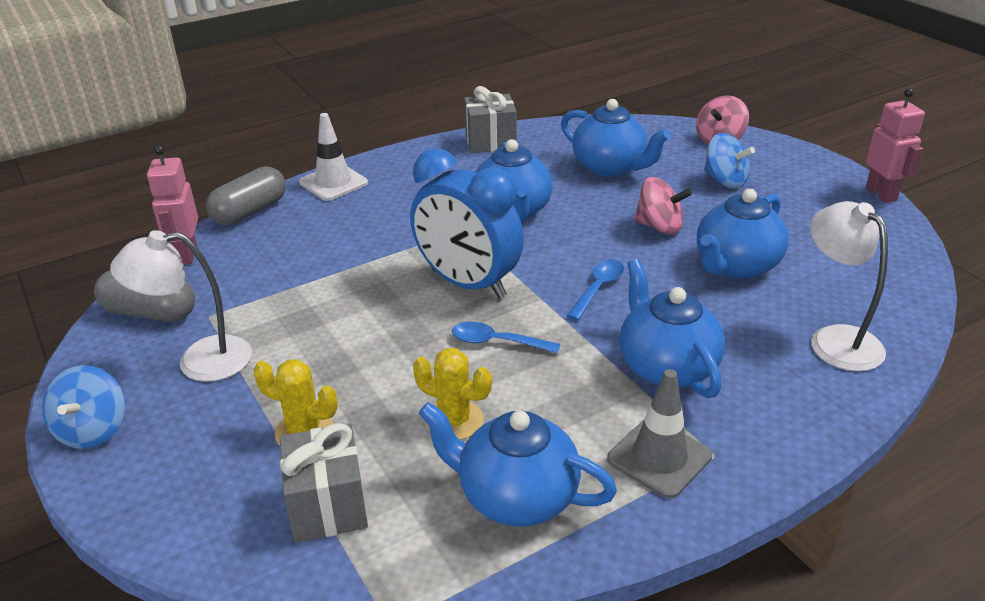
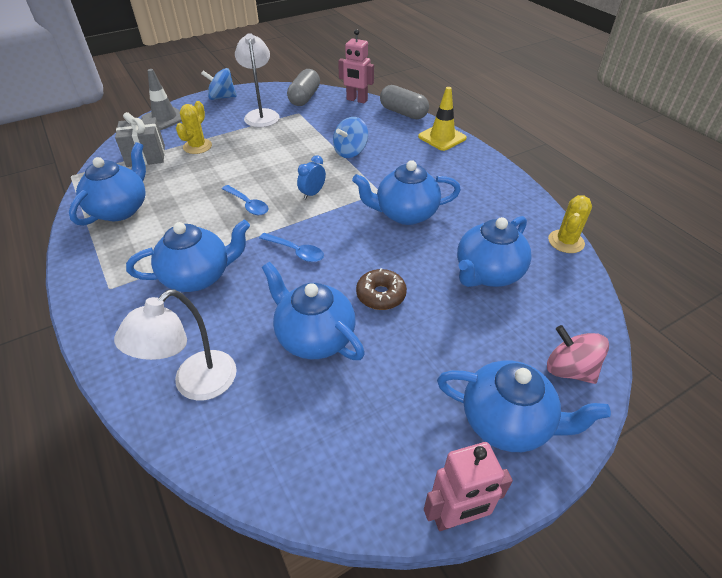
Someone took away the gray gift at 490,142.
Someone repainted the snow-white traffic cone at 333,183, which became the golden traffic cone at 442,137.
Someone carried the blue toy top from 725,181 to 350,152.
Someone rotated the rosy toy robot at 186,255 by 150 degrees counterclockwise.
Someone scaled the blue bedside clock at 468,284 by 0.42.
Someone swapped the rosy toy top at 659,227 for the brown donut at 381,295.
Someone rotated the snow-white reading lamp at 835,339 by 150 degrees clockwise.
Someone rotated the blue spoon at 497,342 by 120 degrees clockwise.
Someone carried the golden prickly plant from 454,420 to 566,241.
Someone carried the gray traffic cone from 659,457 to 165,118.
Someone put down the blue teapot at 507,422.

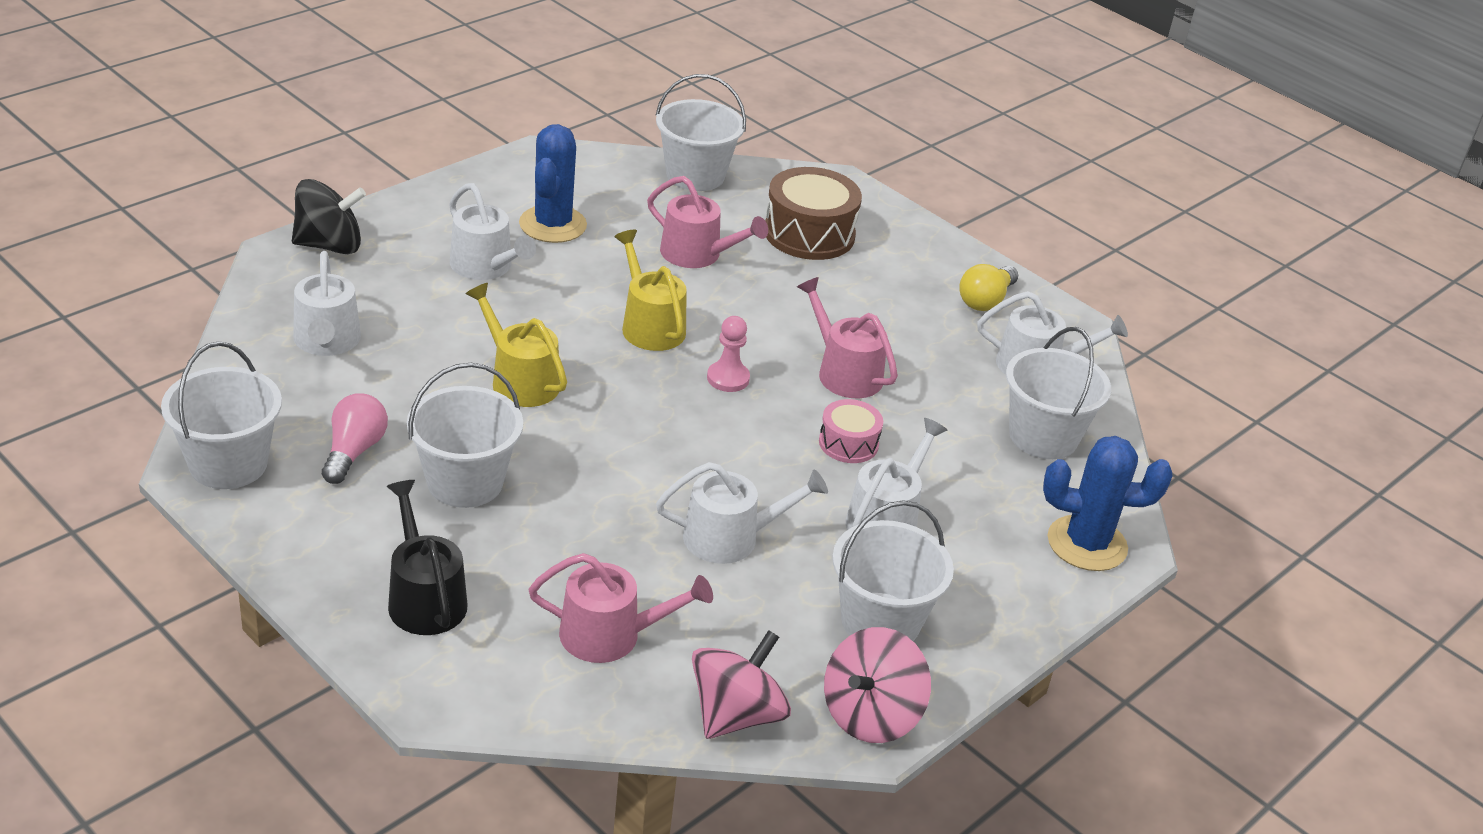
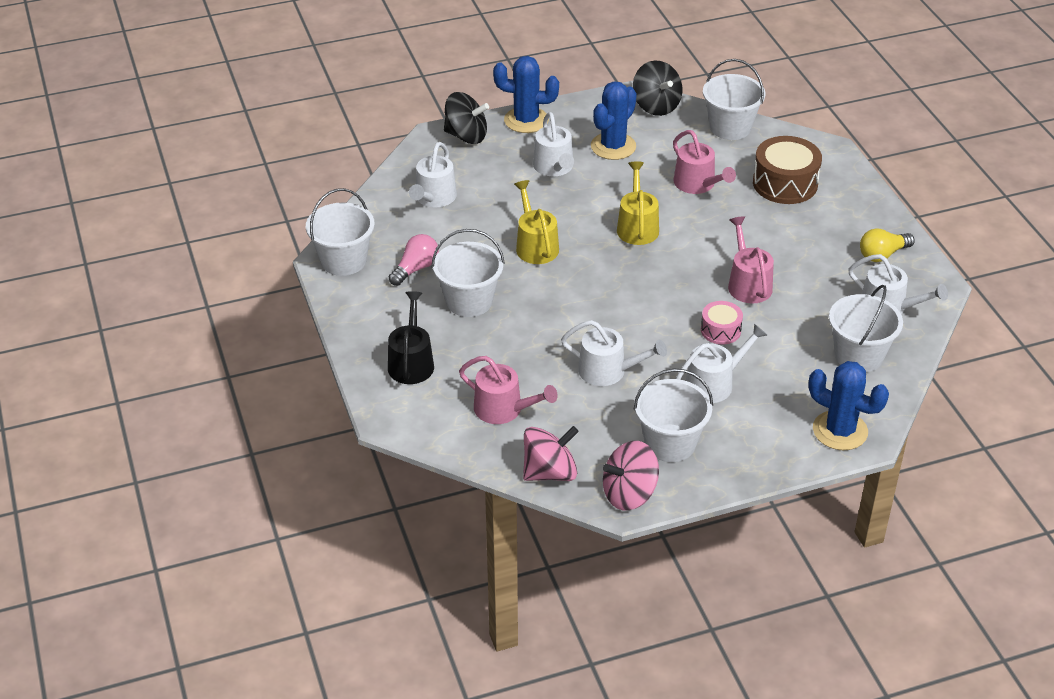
Someone took away the rosy game pawn at 728,378.
Someone put down the blue prickly plant at 526,120.
Someone put down the black toy top at 656,106.

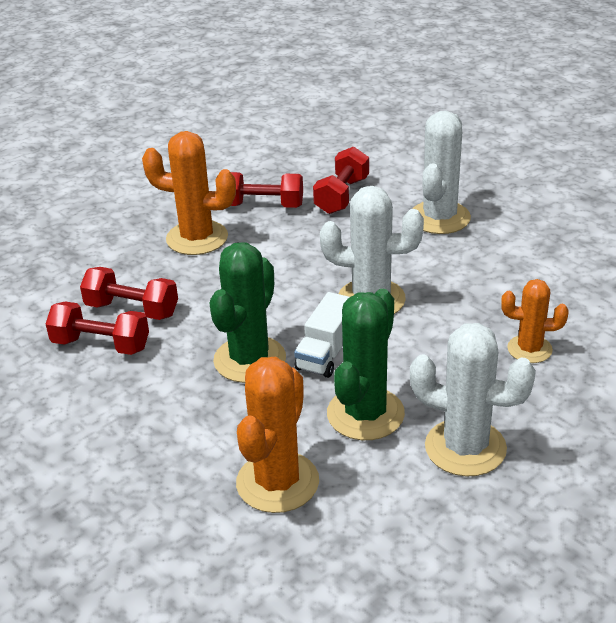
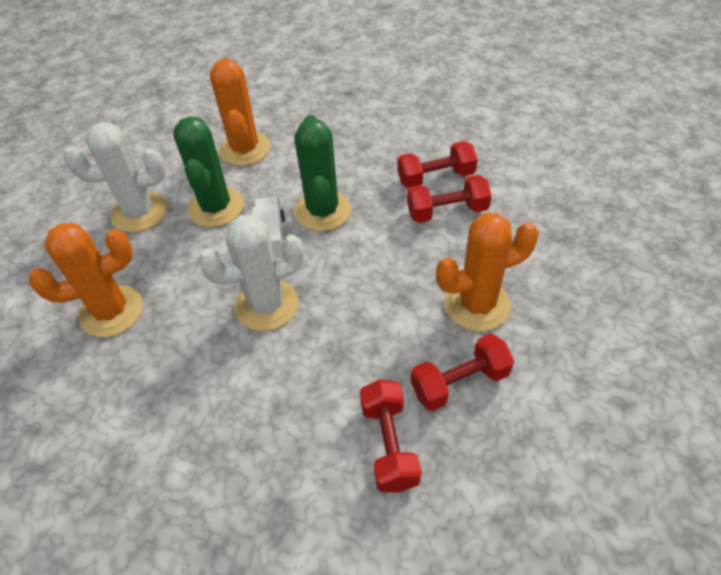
Someone took away the snow-white prickly plant at 439,218.
Someone scaled the orange prickly plant at 529,349 by 1.64.

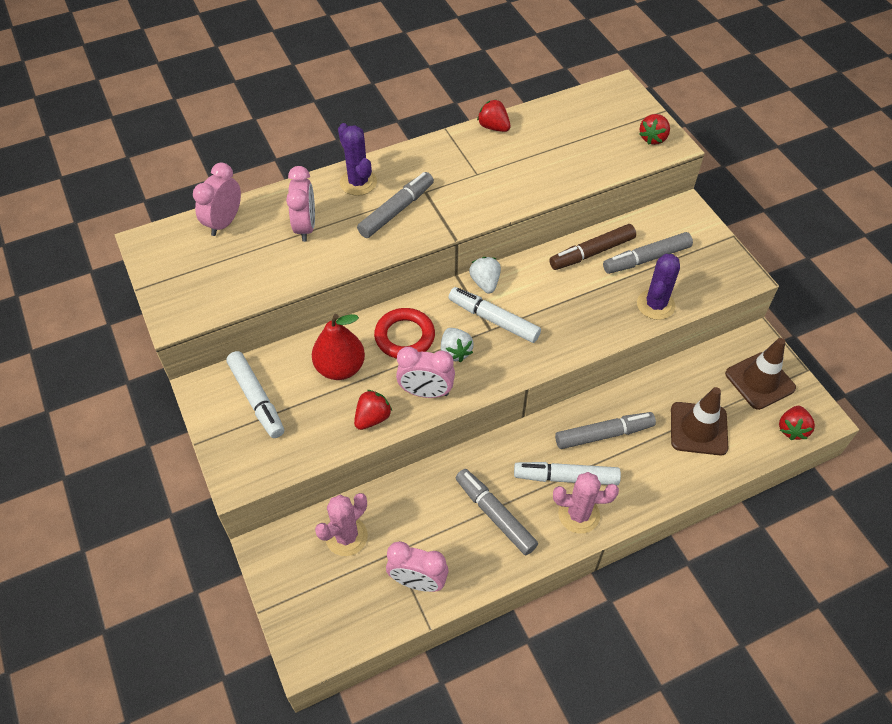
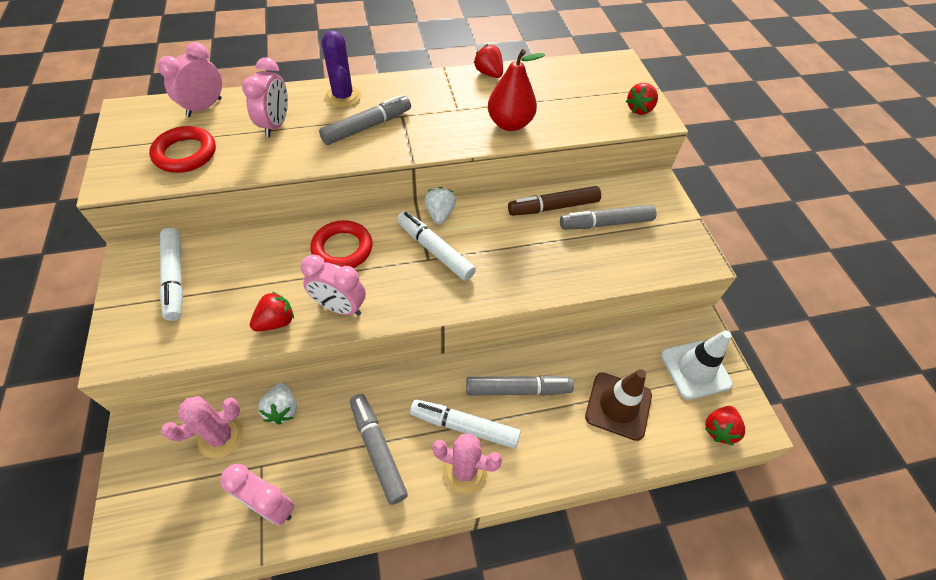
Someone took away the royal purple prickly plant at 655,305.
Someone carried the crimson pear fruit from 340,368 to 509,124.
Someone carried the snow-white berry from 455,352 to 282,409.
Someone repainted the brown traffic cone at 760,381, which became the snow-white traffic cone at 695,369.
Someone put down the crimson ring at 185,153.

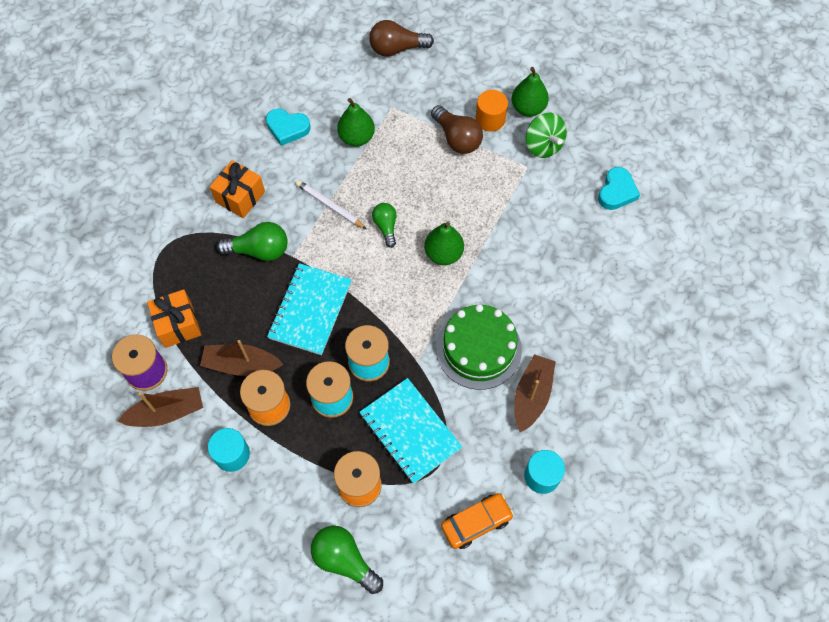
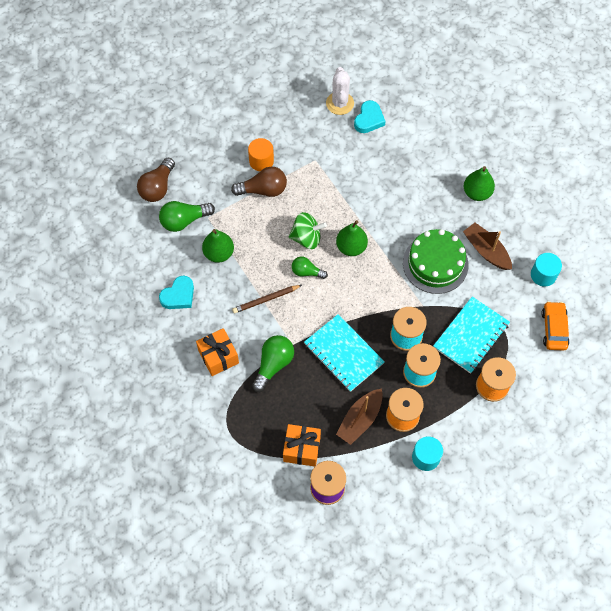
Someone carried the green pear fruit from 528,108 to 477,193.
Someone carried the green toy top from 543,145 to 306,238.
Someone rotated the turquoise love heart at 616,192 by 60 degrees clockwise.
Someone repainted the snow-white wooden pencil at 330,205, which became the brown wooden pencil at 265,299.
Someone rotated the turquoise notepad at 410,431 by 45 degrees counterclockwise.
Someone took away the brown boat at 167,412.
Someone carried the green lightbulb from 344,560 to 184,221.
Someone put down the snow-white prickly plant at 340,103.

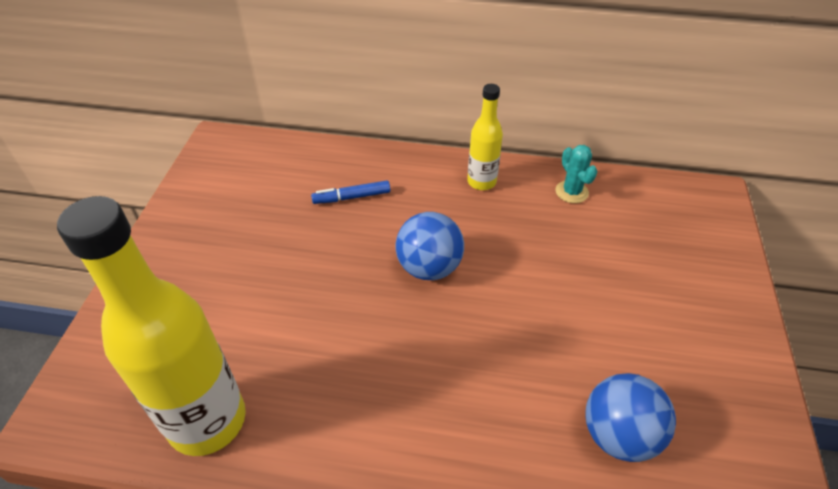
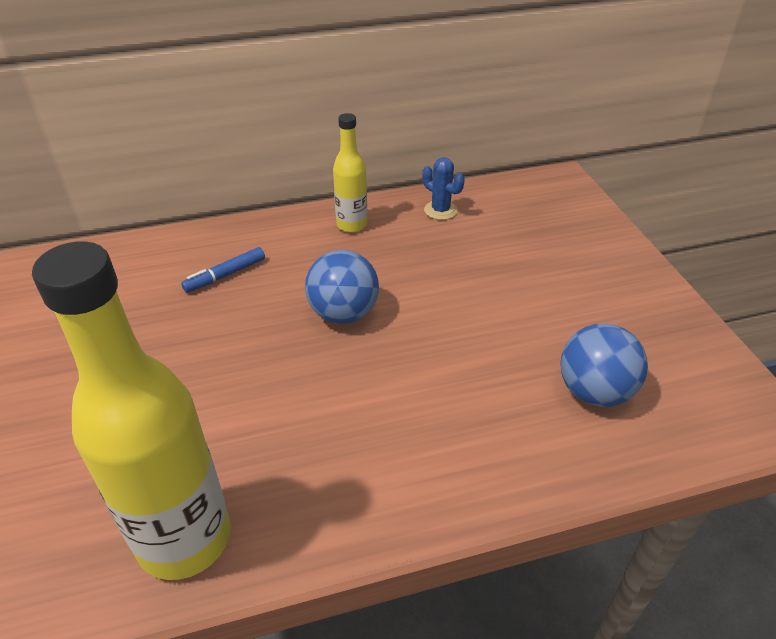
Someone repainted the turquoise prickly plant at 571,192, which became the blue prickly plant at 440,210.

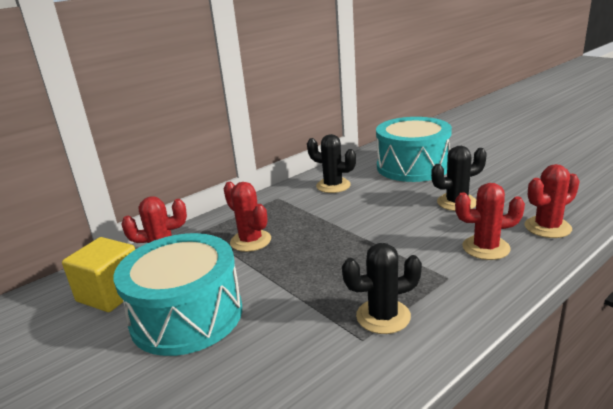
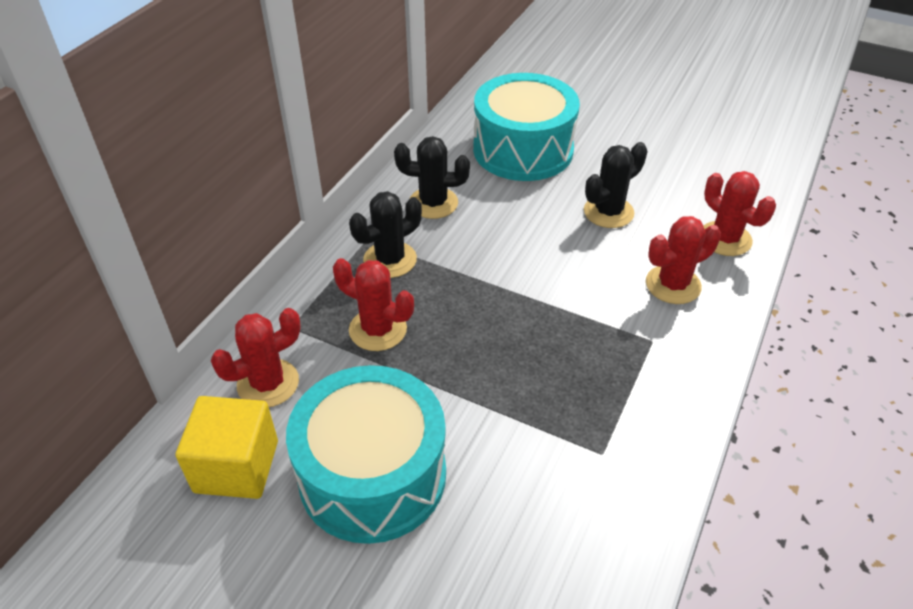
Someone rotated the crimson prickly plant at 547,227 by 75 degrees counterclockwise.
Someone carried the black prickly plant from 383,316 to 390,260.

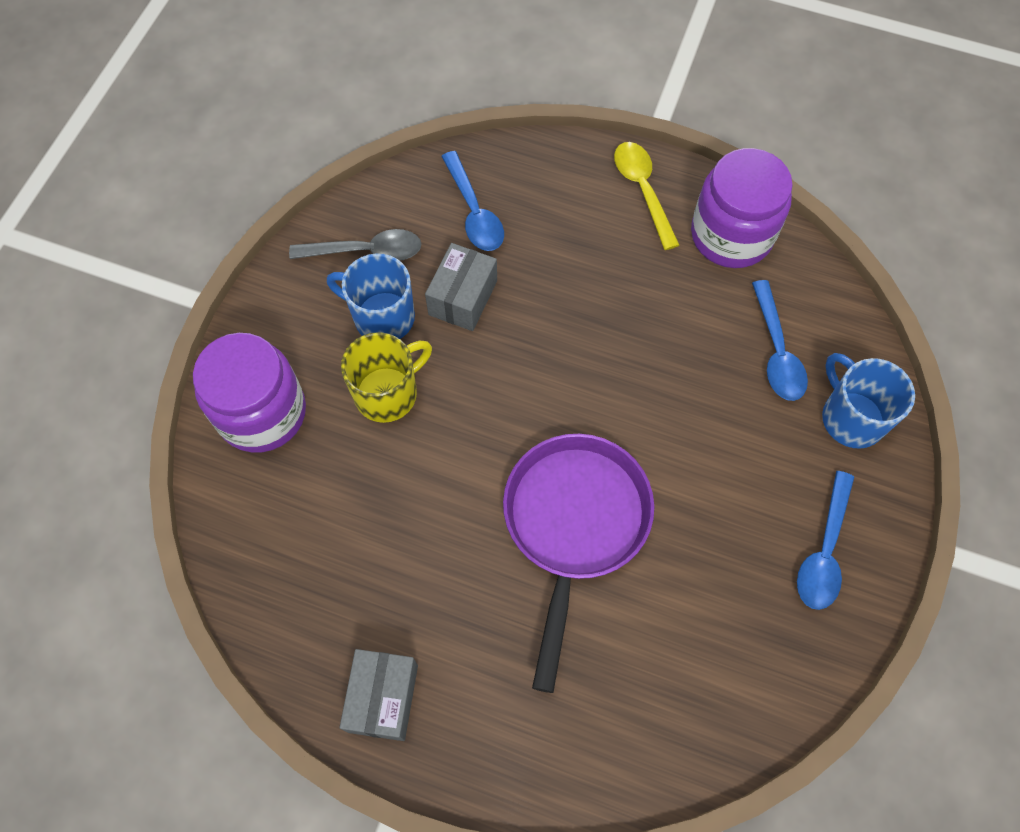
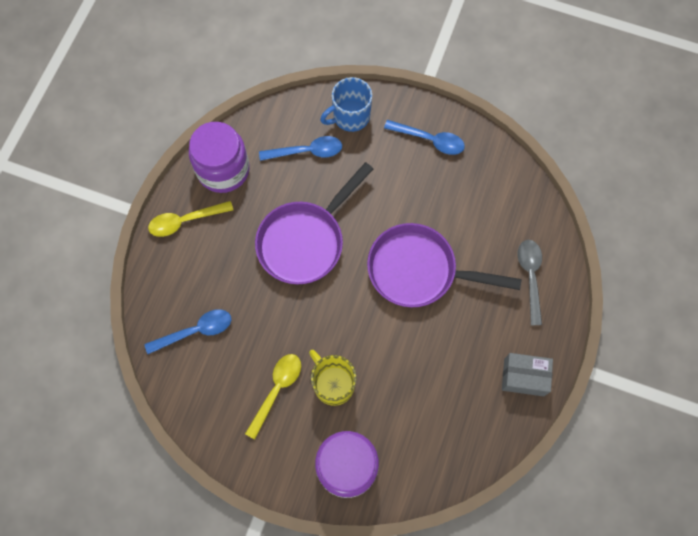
Someone carried the gray spoon from 366,251 to 530,277.
Someone took away the gray parcel at 463,298.
Someone swapped the blue tea mug at 382,317 for the golden spoon at 276,390.
Someone put down the royal purple skillet at 305,241.

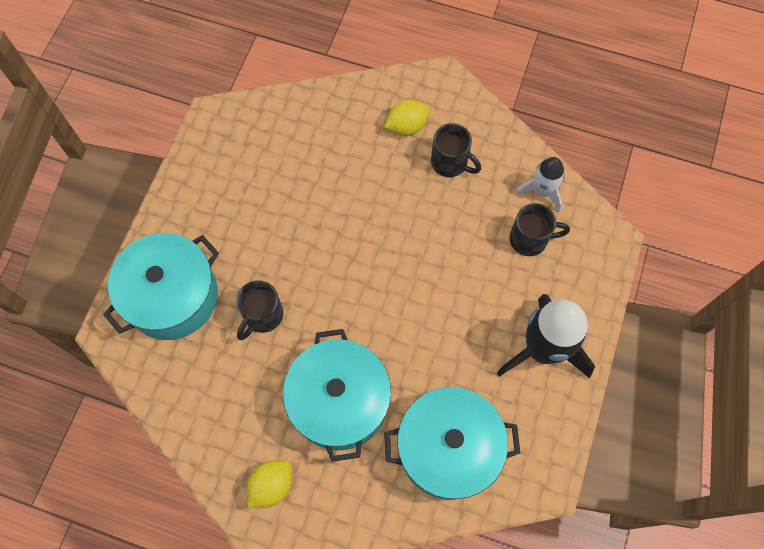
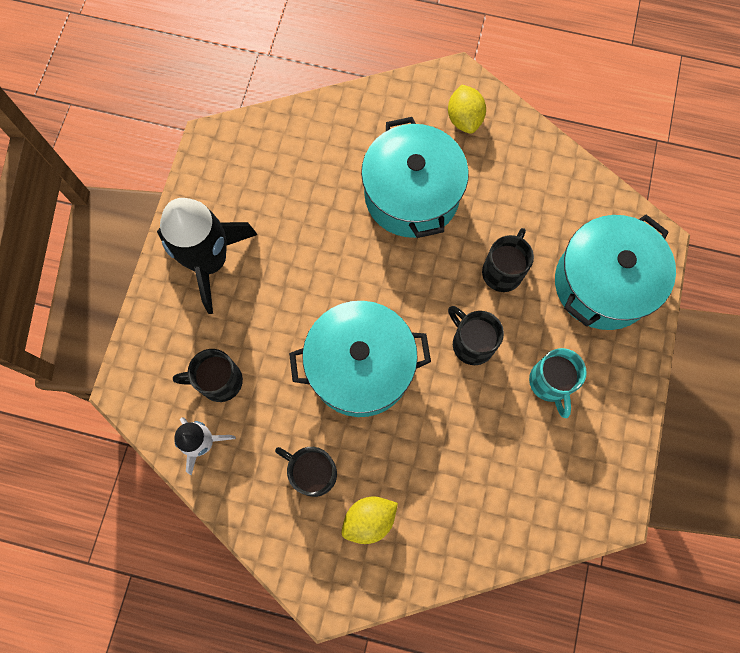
Someone carried the turquoise cooking pot from 448,449 to 360,367.
Someone rotated the golden lemon at 271,486 by 45 degrees counterclockwise.
Someone put down the black tea mug at 471,343.
Someone put down the turquoise tea mug at 550,383.

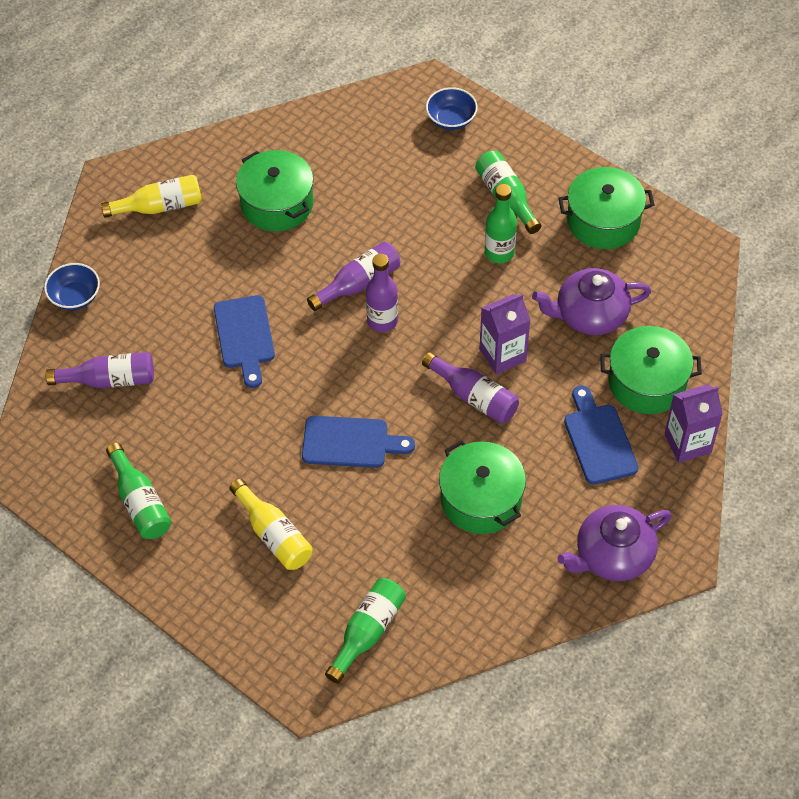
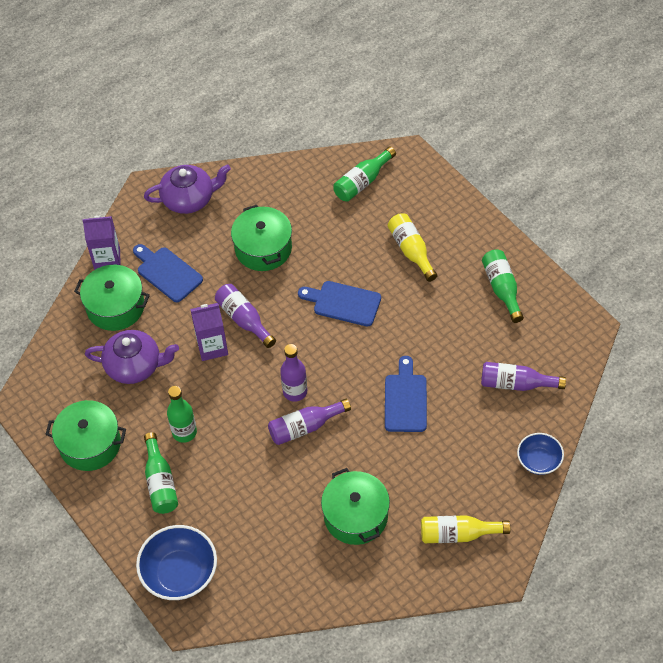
Someone scaled the blue bowl at 451,119 by 1.67.
Someone rotated the blue bread board at 598,440 by 135 degrees clockwise.

